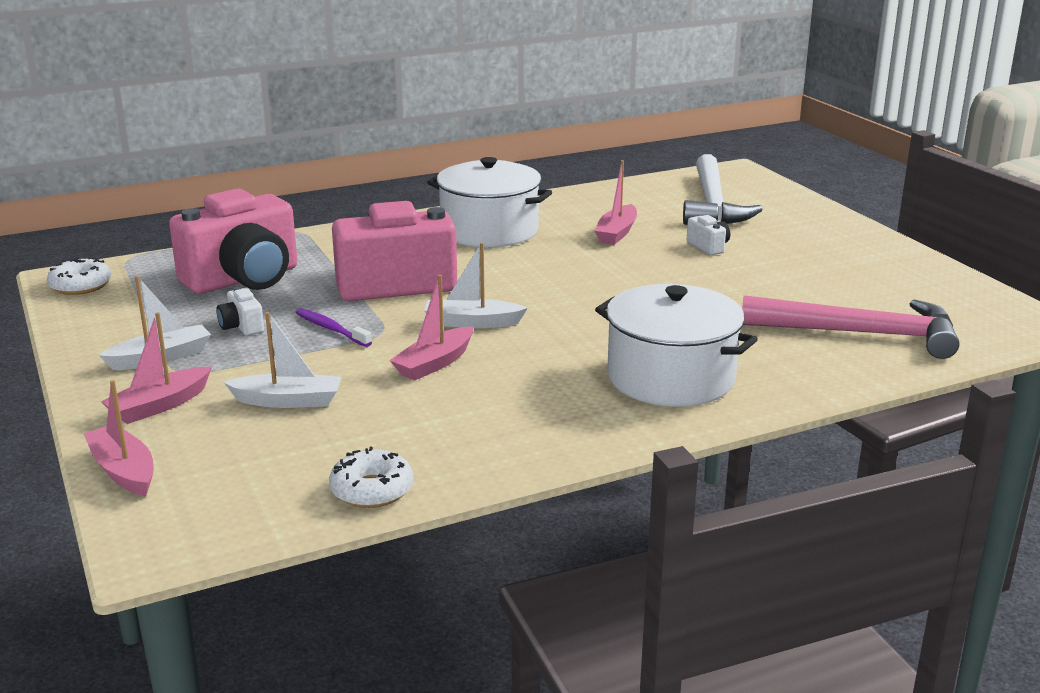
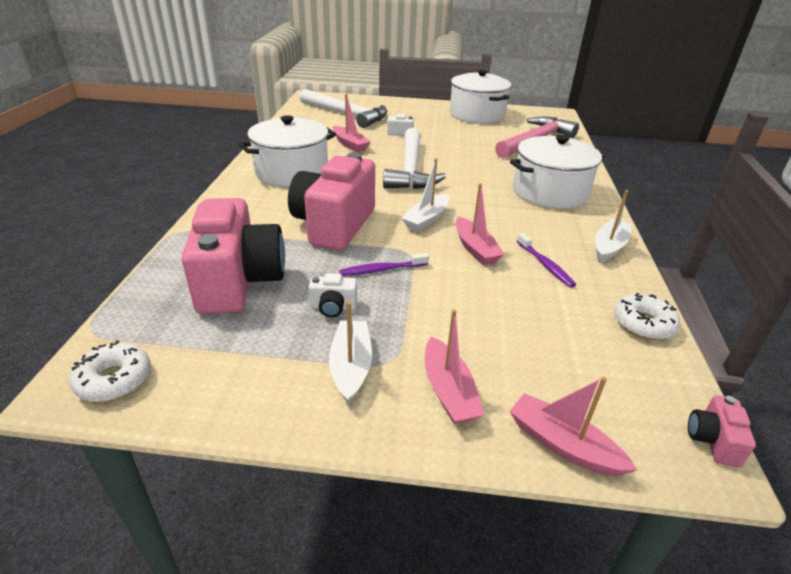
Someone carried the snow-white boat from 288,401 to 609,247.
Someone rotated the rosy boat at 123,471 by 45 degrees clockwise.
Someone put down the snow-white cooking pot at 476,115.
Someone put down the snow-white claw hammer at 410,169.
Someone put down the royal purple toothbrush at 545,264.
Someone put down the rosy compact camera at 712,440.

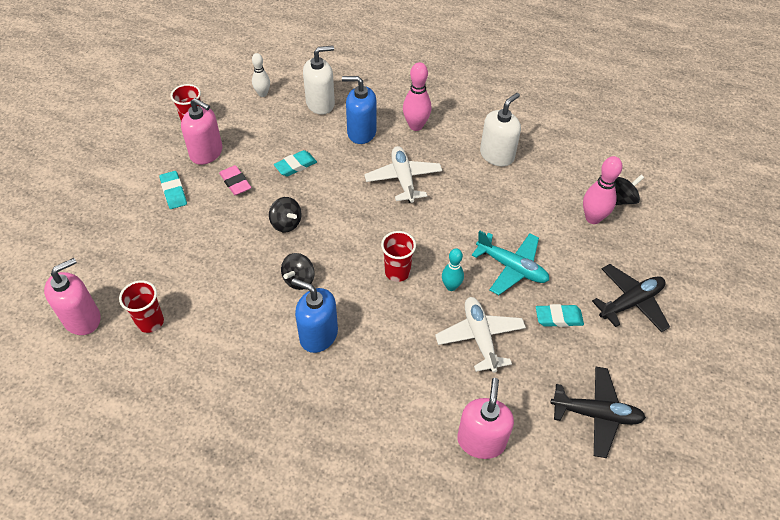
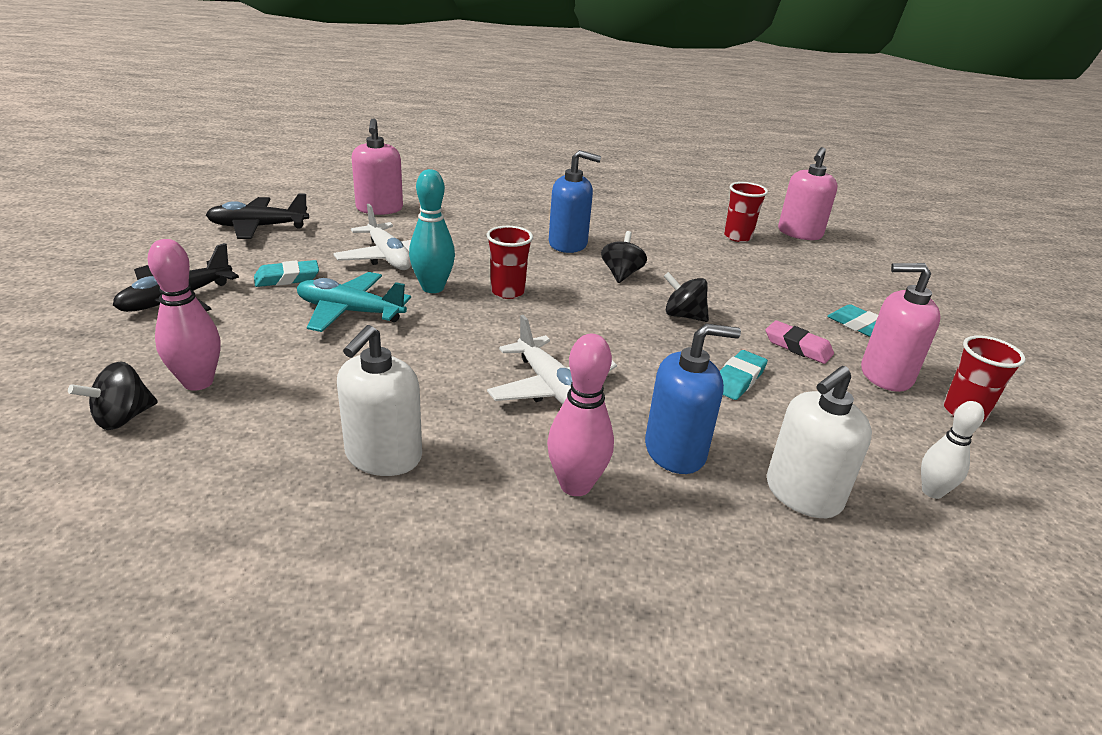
Someone scaled the turquoise skittle at 451,286 by 1.52.

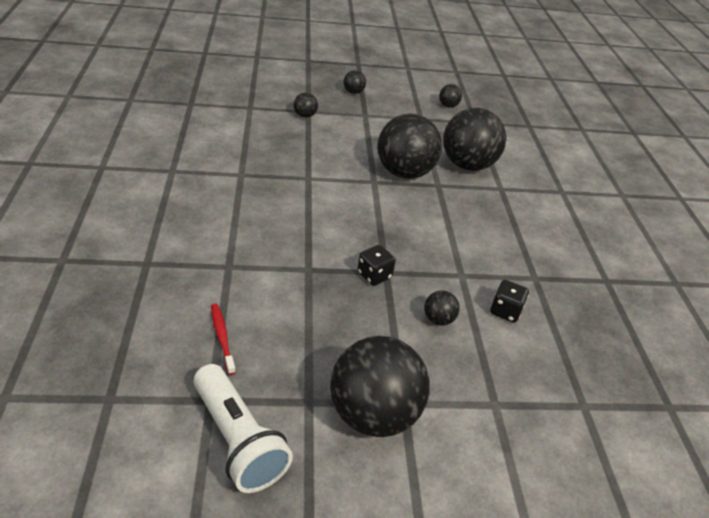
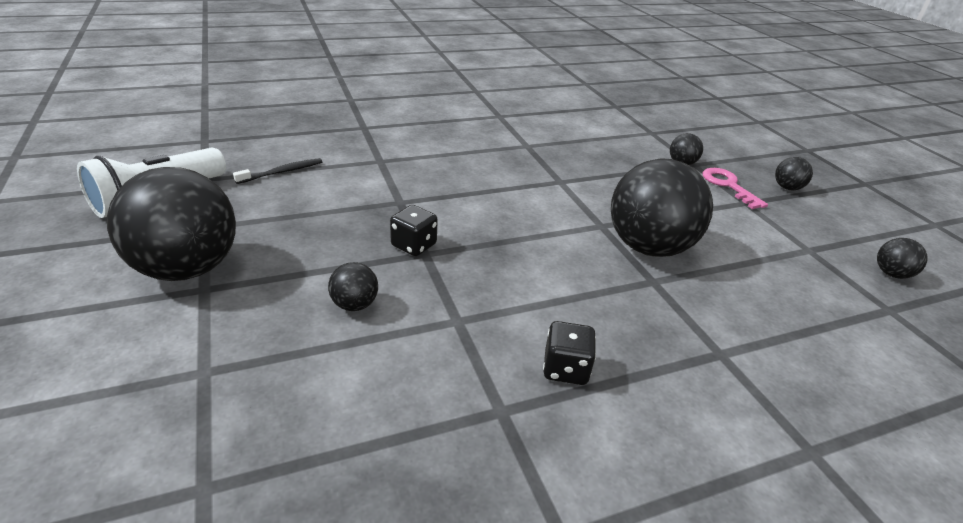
Someone took away the black play ball at 467,165.
Someone carried the black die from 505,311 to 565,369.
Someone repainted the crimson toothbrush at 222,337, which became the black toothbrush at 282,172.
Someone put down the rosy key at 728,186.

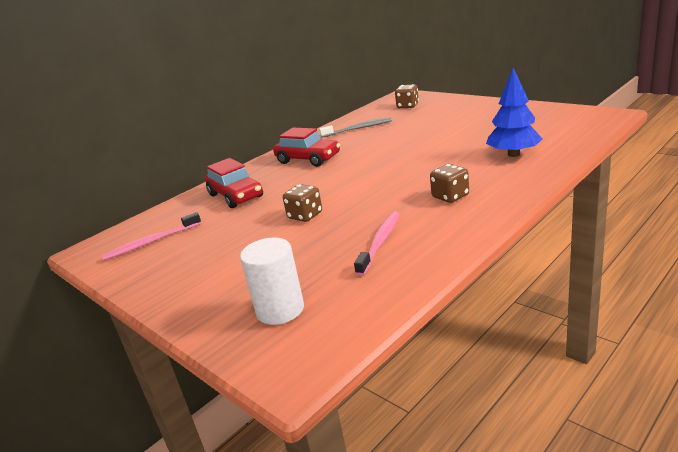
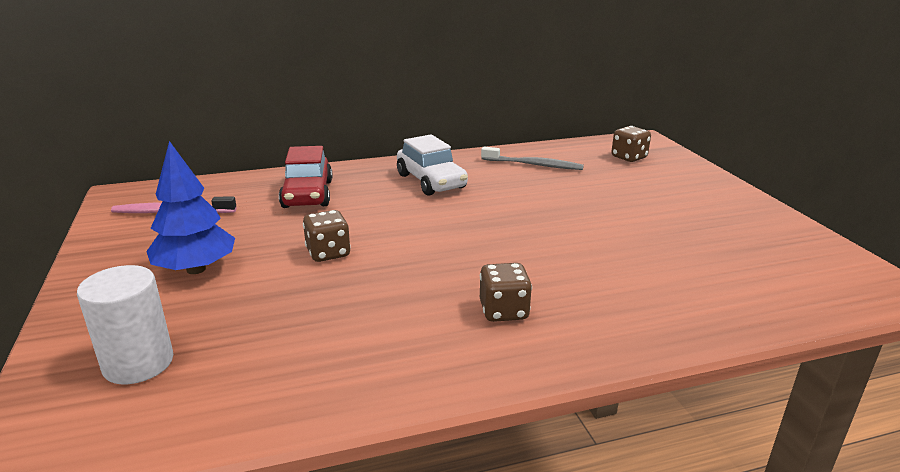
Someone carried the blue fir tree from 513,154 to 196,269.
Someone repainted the crimson toy car at 308,159, which became the snow-white toy car at 431,181.
Someone took away the rosy toothbrush at 380,242.

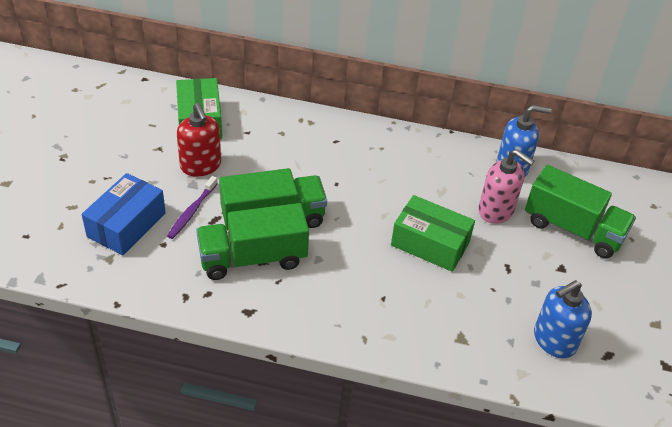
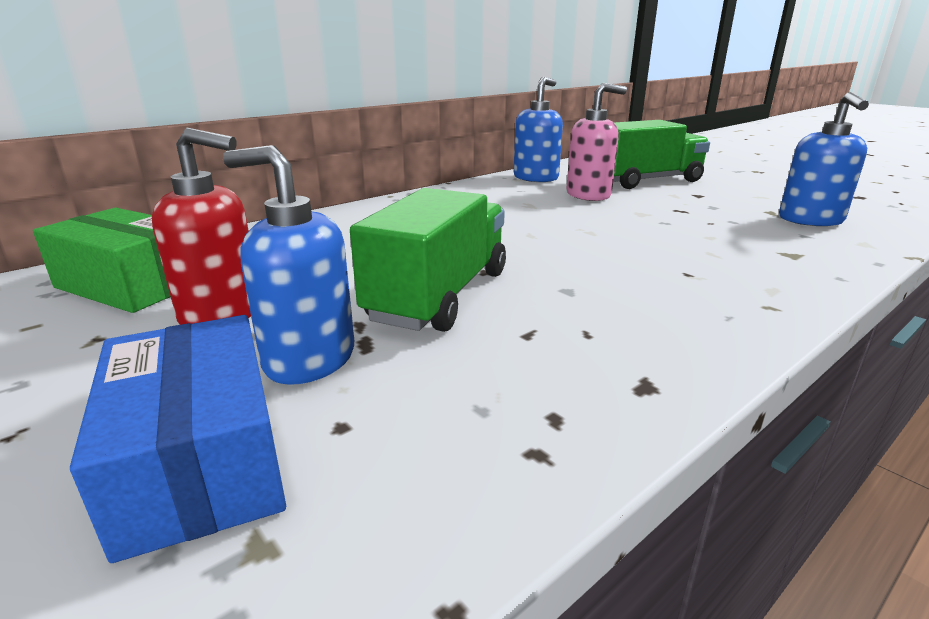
Someone swapped the royal purple toothbrush at 192,211 for the blue soap dispenser at 309,359.
Someone took away the green parcel at 430,244.
Someone took away the green lorry at 252,258.

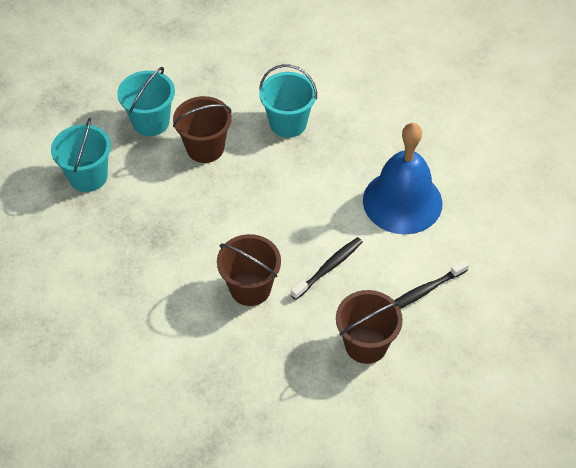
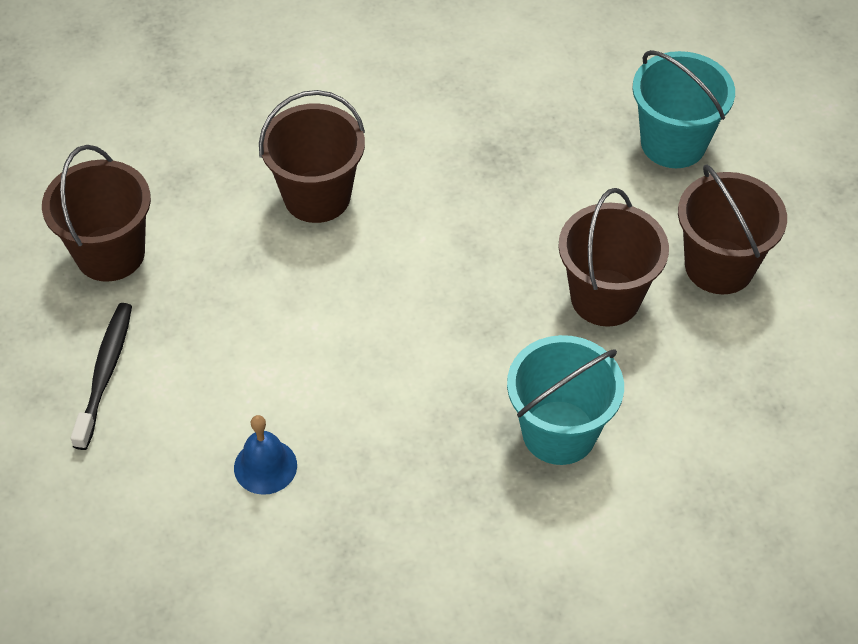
Someone repainted the turquoise sand bucket at 151,122, which became the brown sand bucket at 719,266.
Someone scaled the blue hand bell at 402,201 by 0.41.
Someone took away the black toothbrush at 328,268.

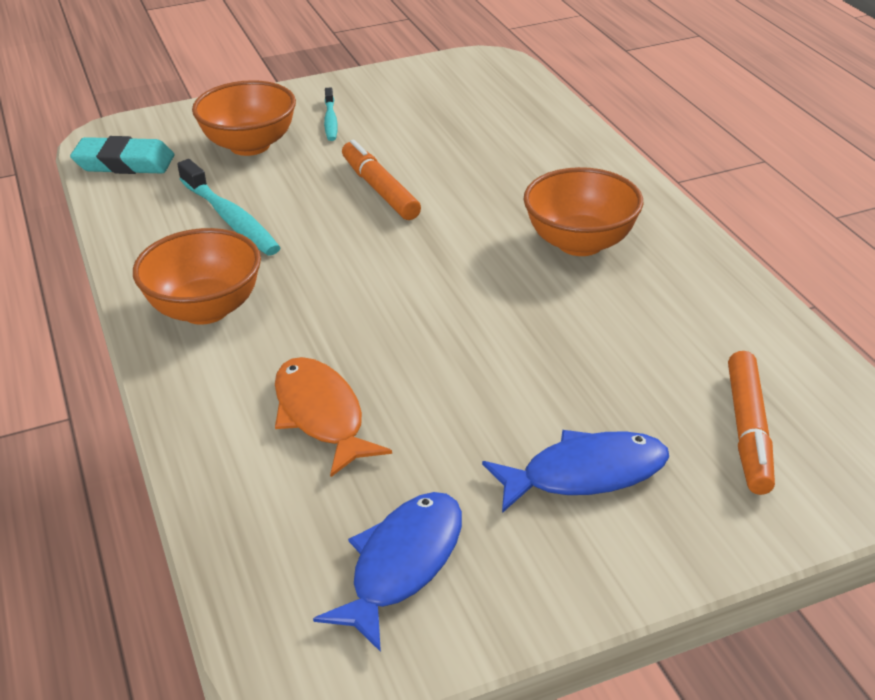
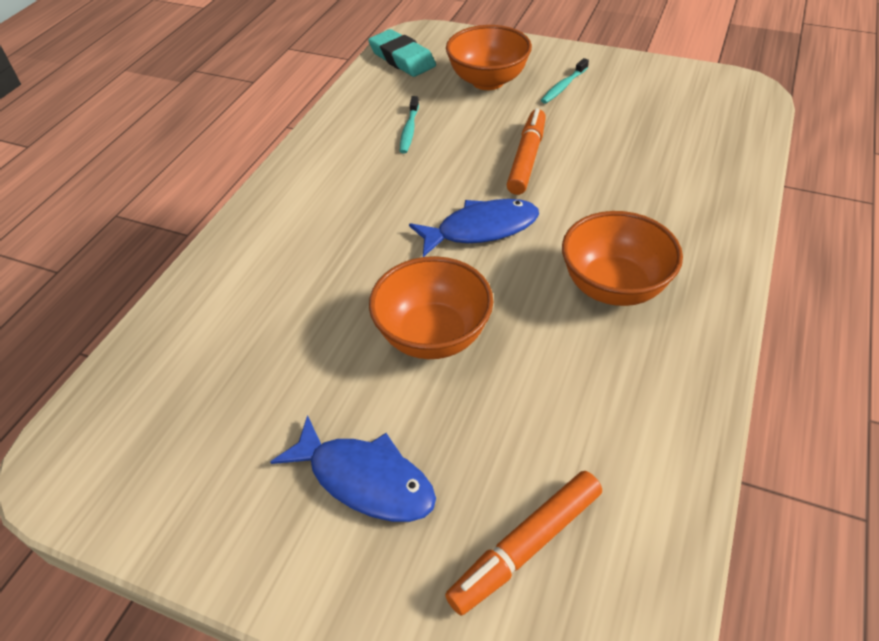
Someone scaled the turquoise toothbrush at 230,218 by 0.58.
Someone carried the orange bowl from 205,309 to 433,336.
Someone took away the orange toy fish at 321,415.
Someone carried the blue toy fish from 402,565 to 481,229.

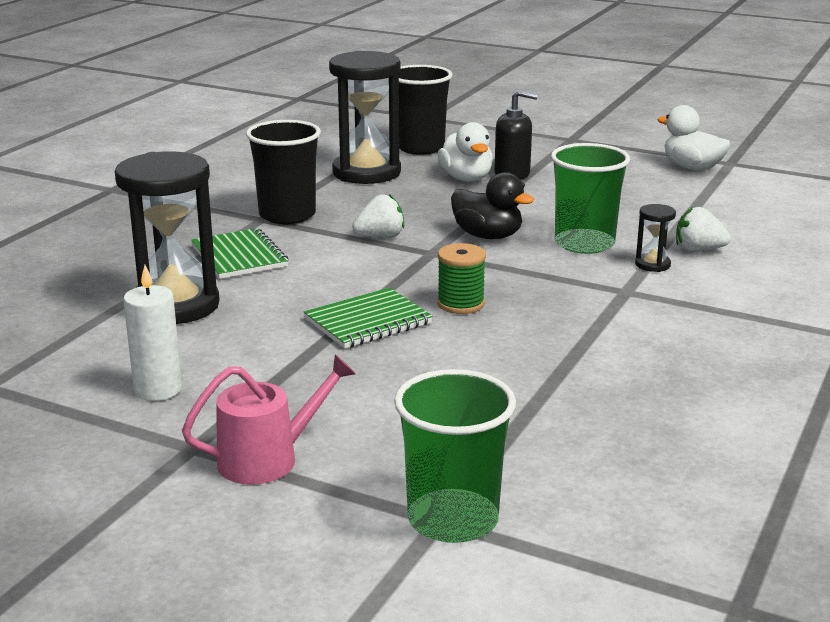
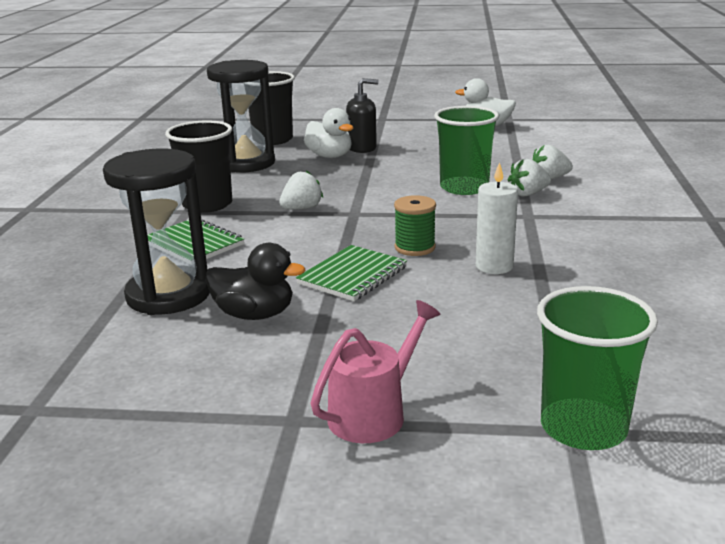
Someone carried the black duck from 487,236 to 254,314.
Someone swapped the black sandglass at 652,265 for the snow-white berry at 528,194.
Someone carried the snow-white candle from 158,390 to 494,266.

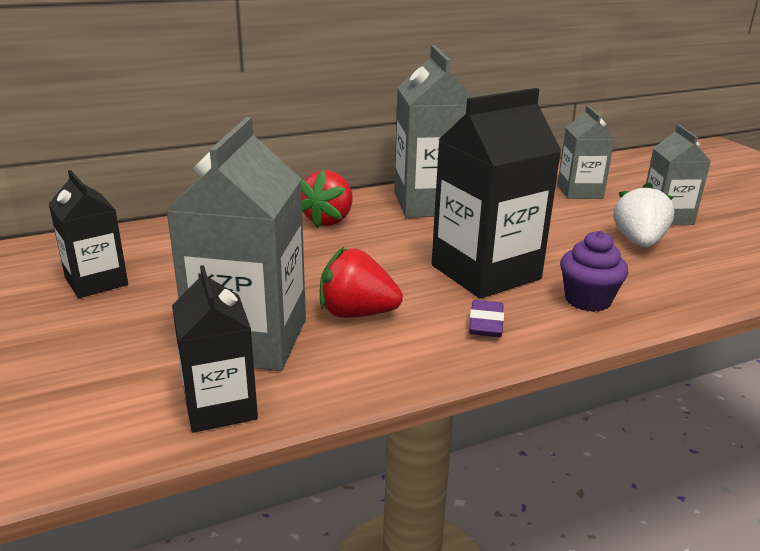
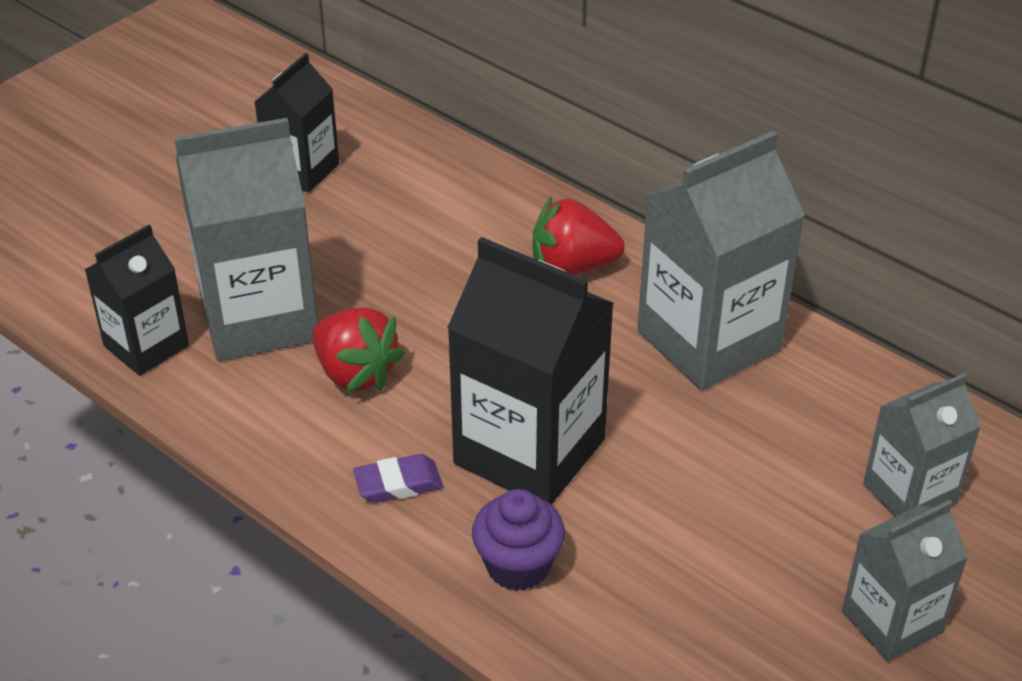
Someone took away the snow-white berry at 638,242.
Someone rotated the crimson berry at 356,313 by 150 degrees clockwise.

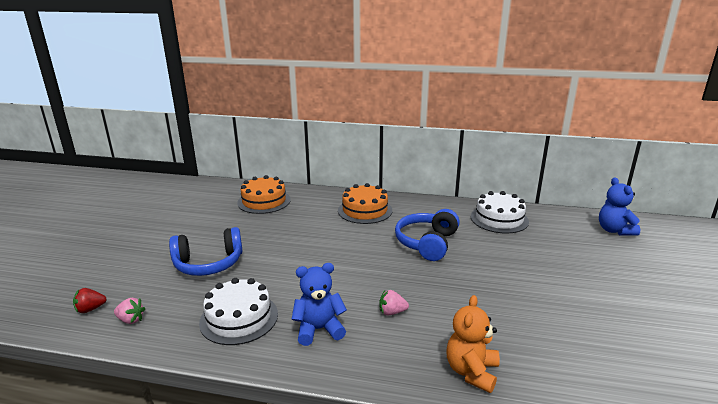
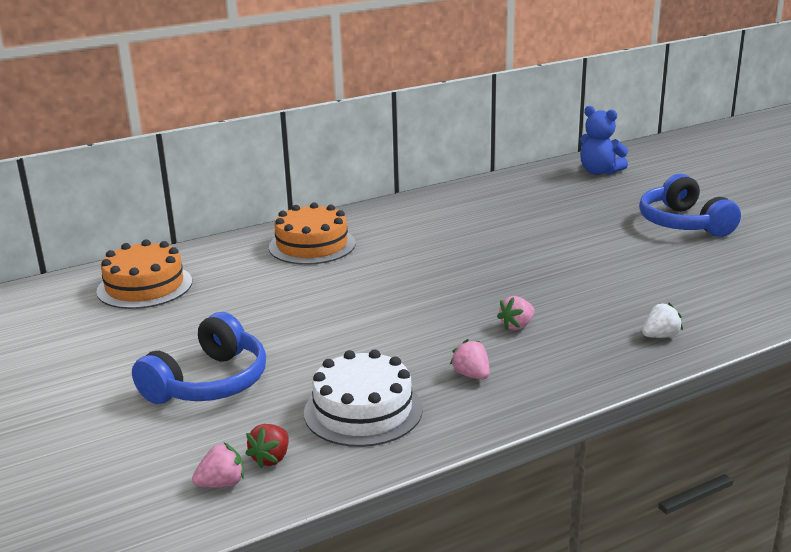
Someone took away the snow-white cake at 499,219.
Someone carried the blue headset from 427,243 to 683,223.
Someone swapped the blue stuffed bear at 319,329 for the rosy berry at 471,375.
Someone carried the crimson berry from 90,309 to 271,458.
Someone swapped the orange stuffed bear at 471,372 for the snow-white berry at 660,336.

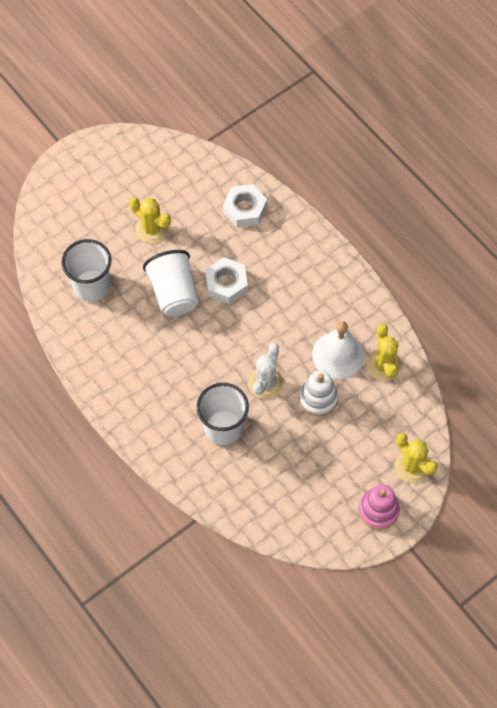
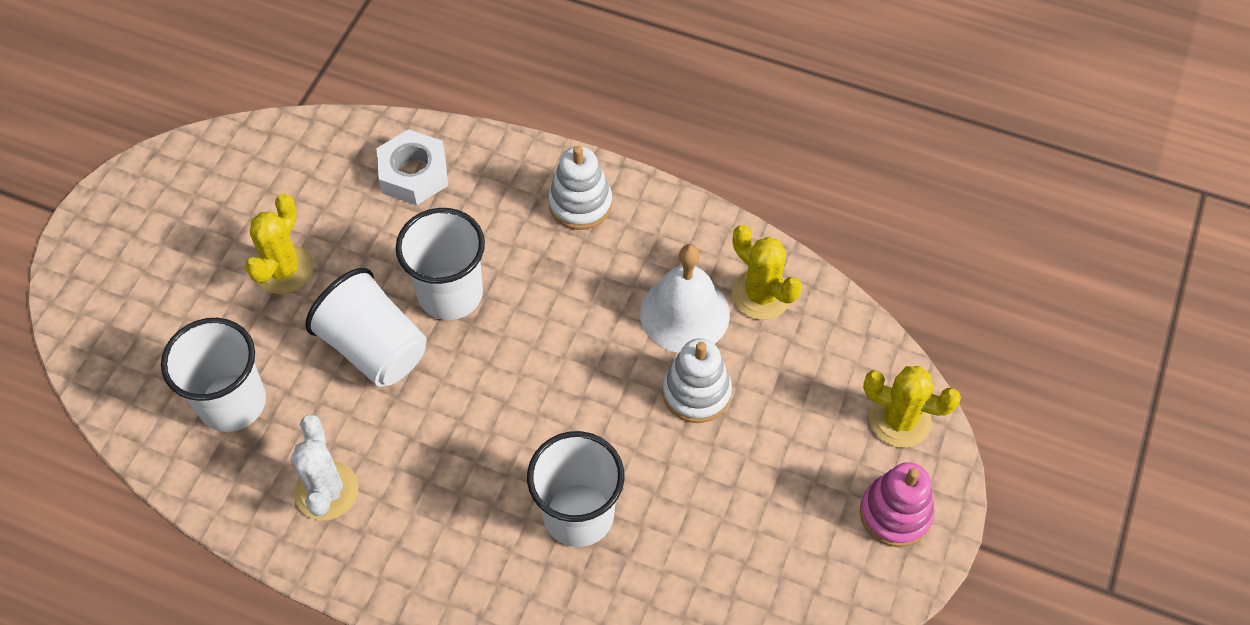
Someone rotated the golden prickly plant at 152,229 by 75 degrees counterclockwise.
Someone swapped the snow-white nut at 226,284 for the snow-white beaker at 450,294.
Someone carried the snow-white prickly plant from 265,383 to 326,491.
Someone put down the snow-white stacking rings at 580,204.

